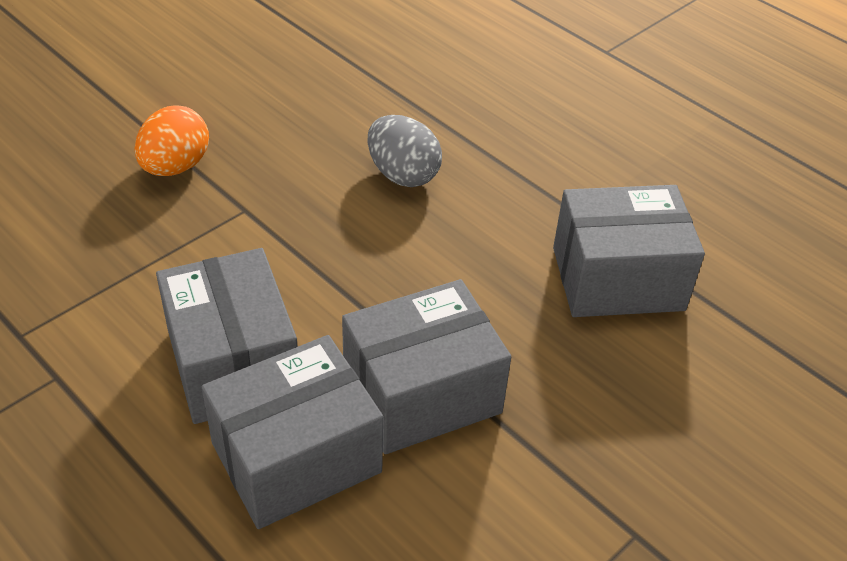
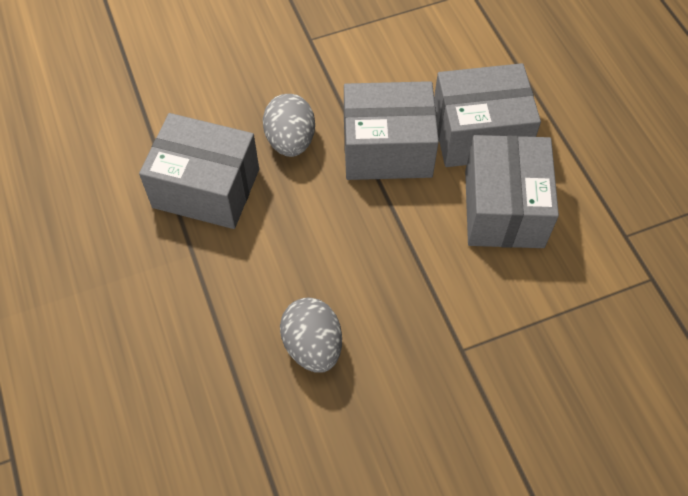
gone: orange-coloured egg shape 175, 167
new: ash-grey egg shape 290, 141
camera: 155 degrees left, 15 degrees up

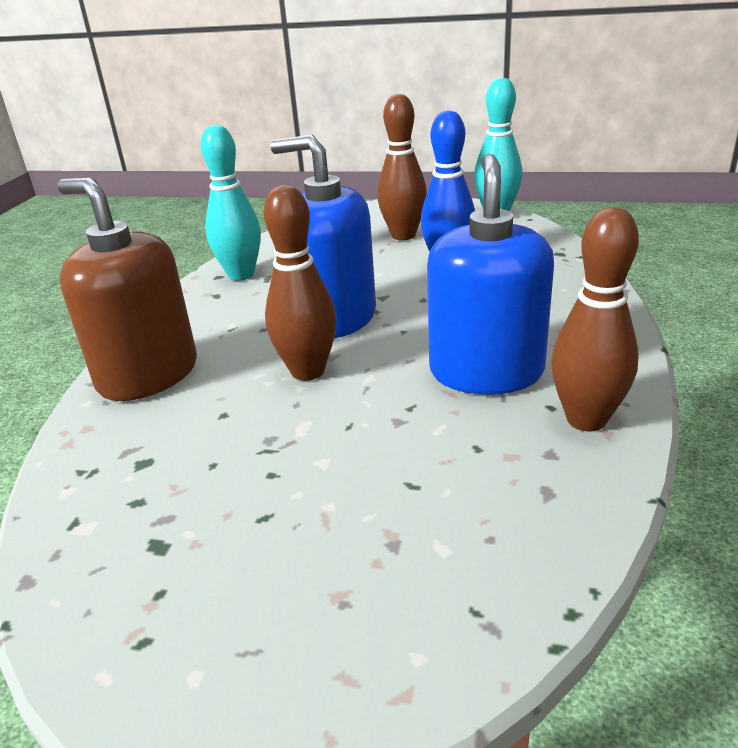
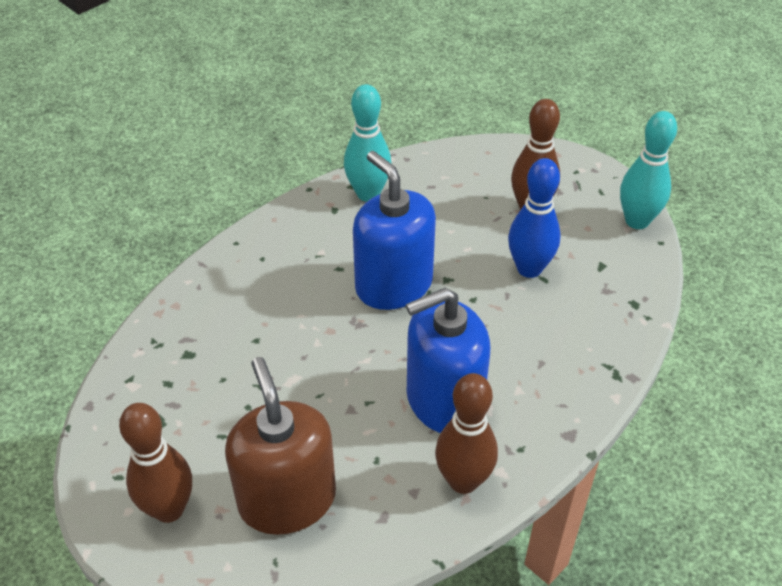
shifted: dark brown pump bottle 148, 375 to 287, 499; dark brown bowling pin 308, 371 to 169, 509
rotated: royal blue pump bottle 486, 371 = 444, 400 150 degrees counterclockwise
camera: 30 degrees right, 15 degrees up

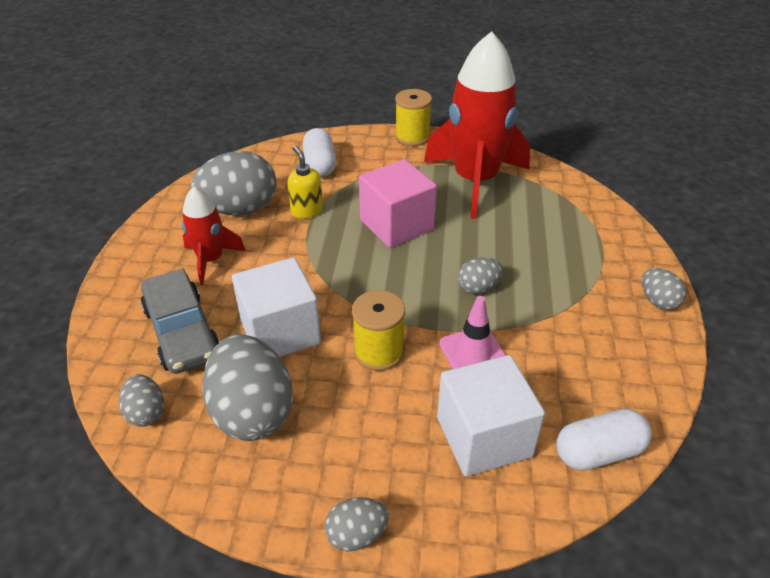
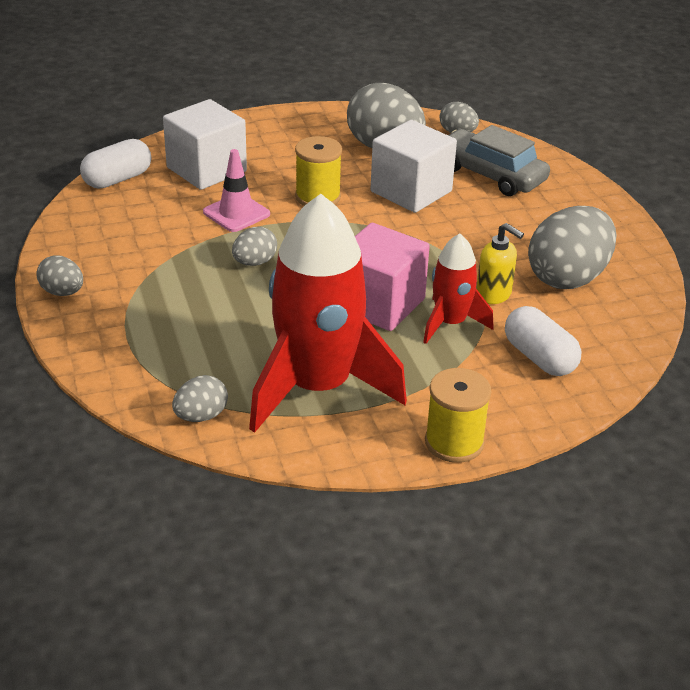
shifted: red spaceship 211, 260 to 450, 323; ash-grey egg shape 356, 535 to 201, 416
camera: 155 degrees right, 5 degrees down

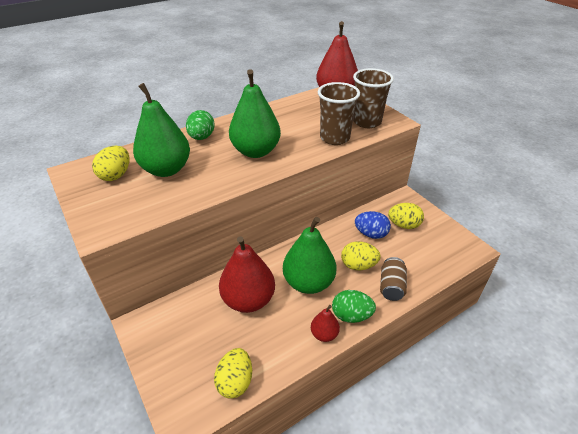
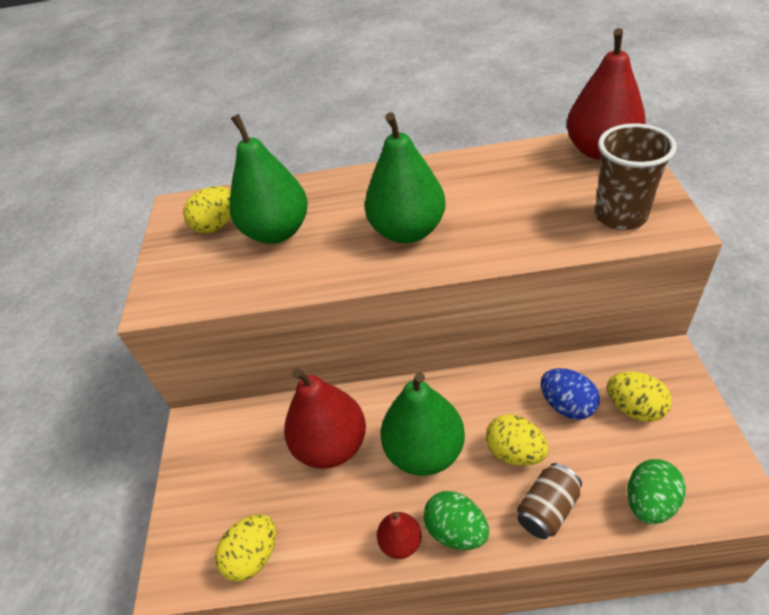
gone: dark brown beaker 335, 138
shifted: emerald egg shape 201, 137 to 649, 502
camera: 35 degrees right, 5 degrees up

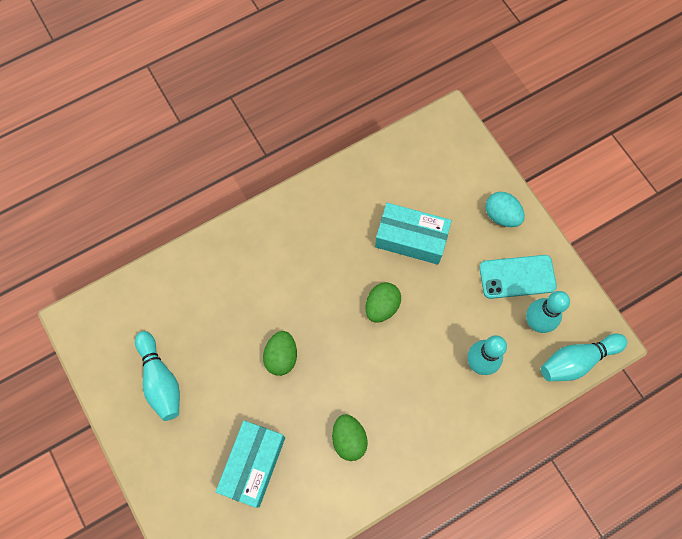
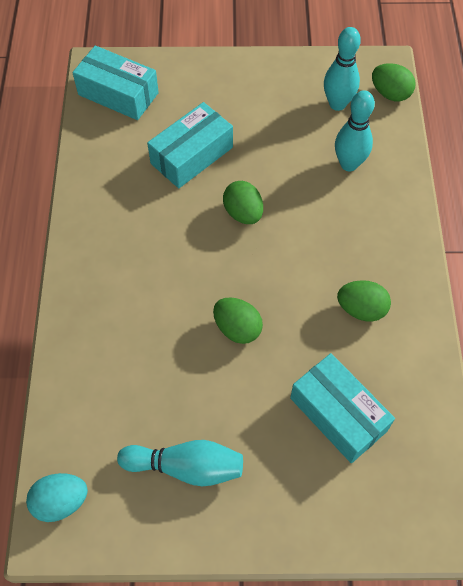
gone: teal phone 517, 277
new: teal parcel 118, 94
shifted: teal egg shape 501, 215 to 61, 501
swapped: teal bowling pin 577, 360 to emerald egg shape 390, 94
camera: 60 degrees left, 10 degrees down

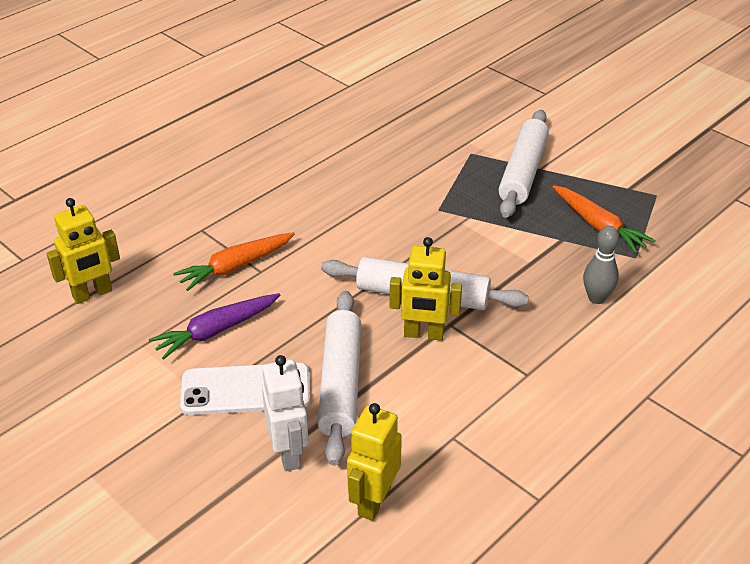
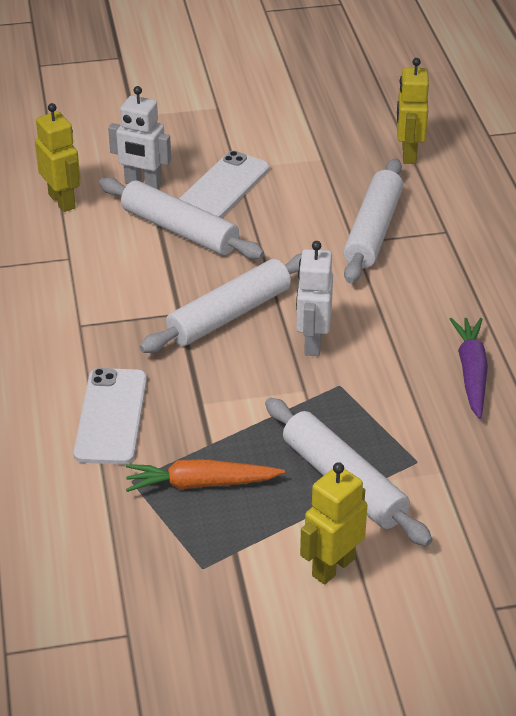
new: pure white robot figure 312, 343
shifted: yellow robot figure 423, 334 to 332, 567; royal purple carrot 216, 331 to 471, 372
swapped: ash-grey bowling pin 596, 298 to pure white phone 111, 416; orange-coloured carrot 235, 267 to pure white dough roller 373, 231
camera: 125 degrees right, 0 degrees up

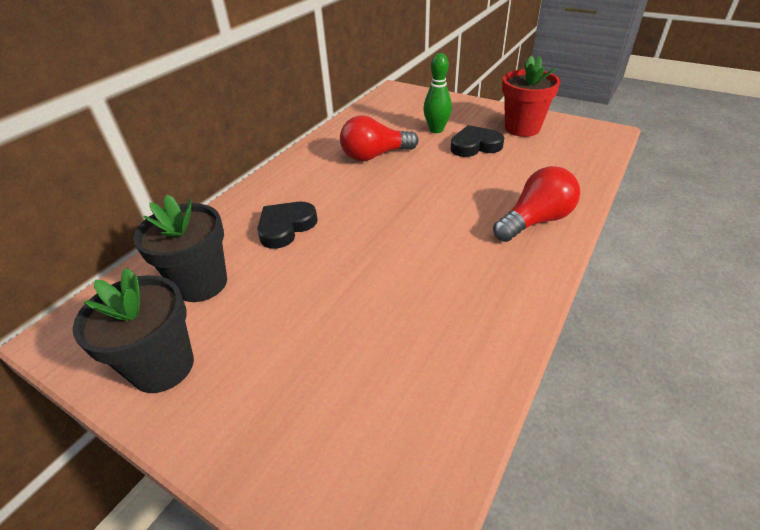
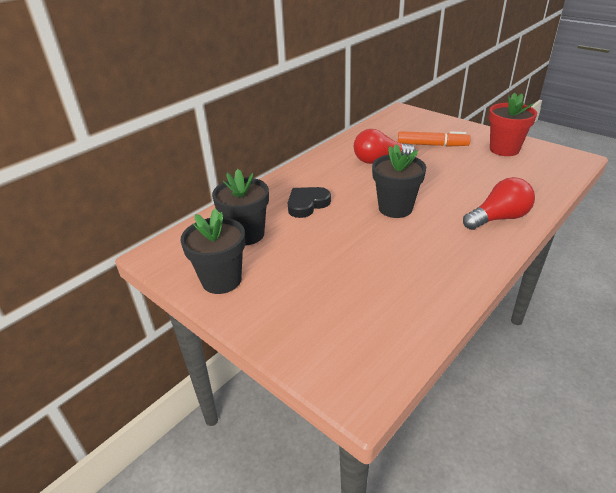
gone: black love heart 475, 146
new: black plant pot 395, 208
swapped: emerald bowling pin 436, 130 to orange-coloured felt pen 432, 145
camera: 10 degrees right, 5 degrees down

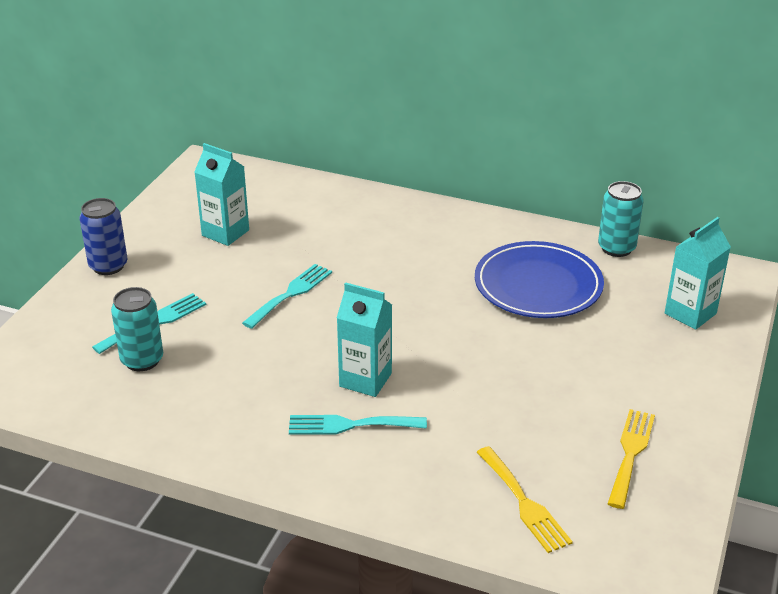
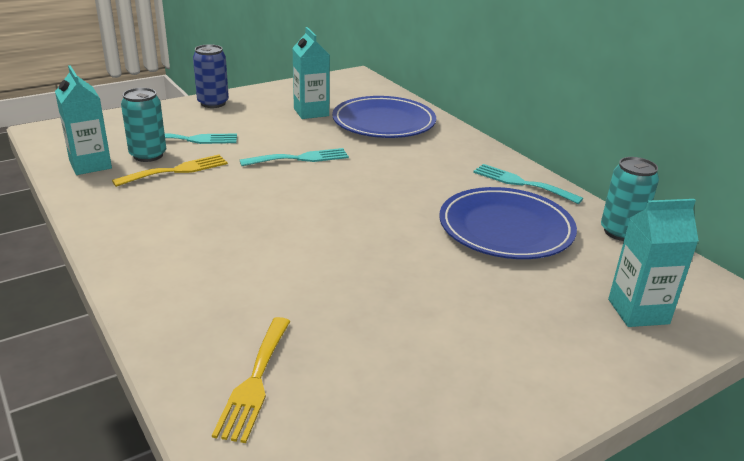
new: royal blue plate 384, 122
shifted: teal juice carton 365, 380 to 90, 165; yellow table fork 630, 453 to 177, 170; teal table fork 350, 425 to 521, 183
camera: 35 degrees right, 5 degrees down

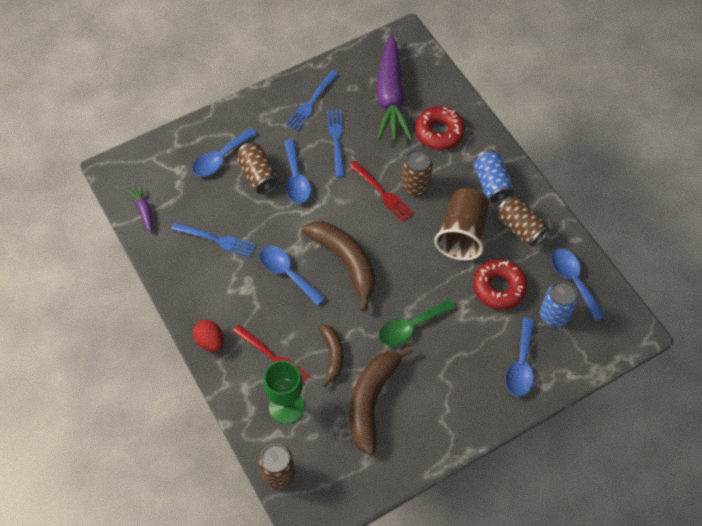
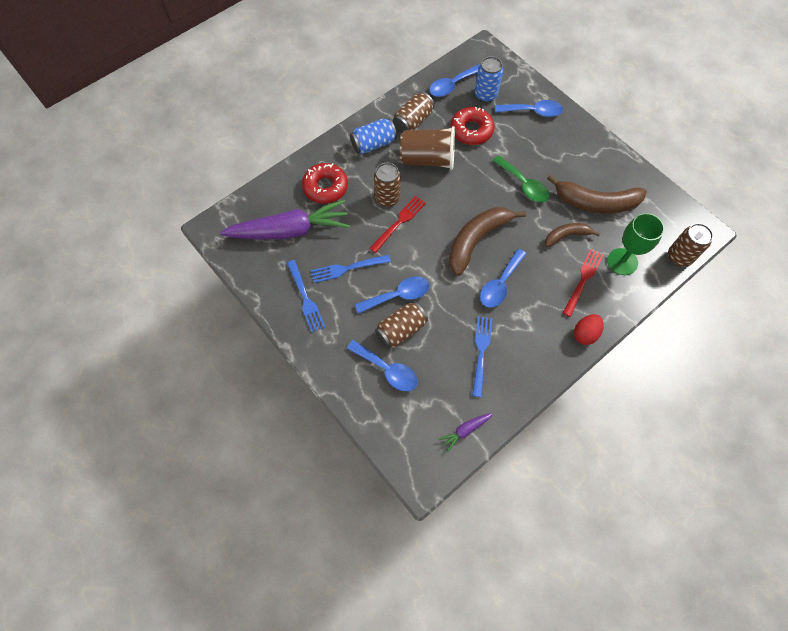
rotated: royal blue table fork 311, 102 = 305, 298 45 degrees clockwise
camera: 100 degrees left, 5 degrees up

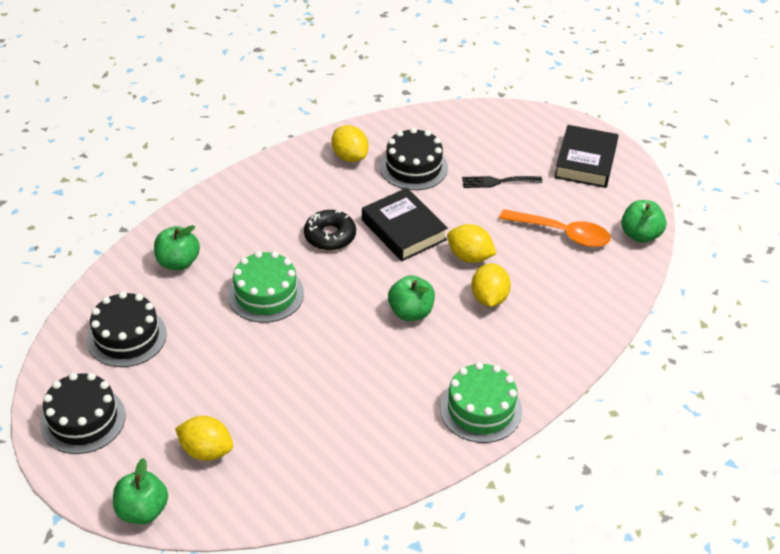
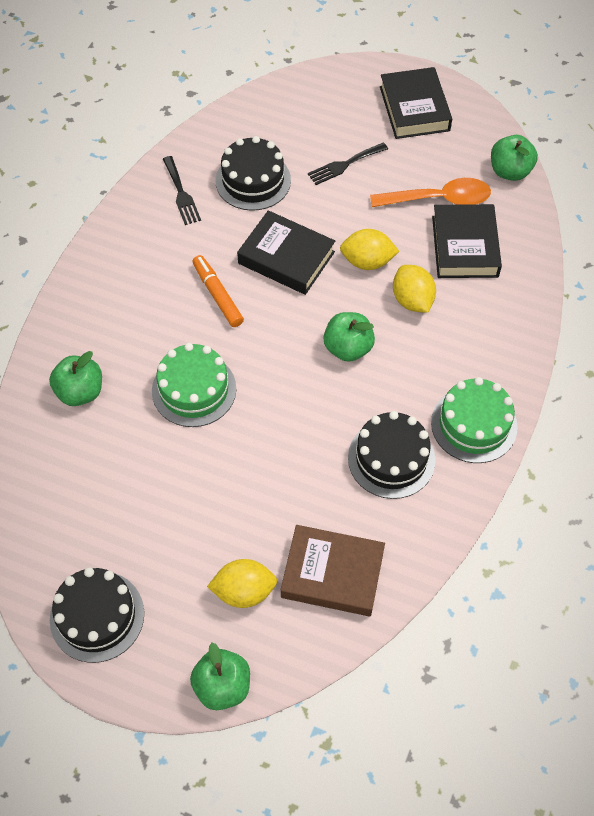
new: black hardback 464, 246; dark brown hardback 332, 574
shifted: black gateau 126, 336 to 391, 458
swapped: yellow citrus fruit 349, 157 to black table fork 181, 193; black donut 330, 236 to orange-coloured felt pen 217, 295
camera: 25 degrees left, 15 degrees up

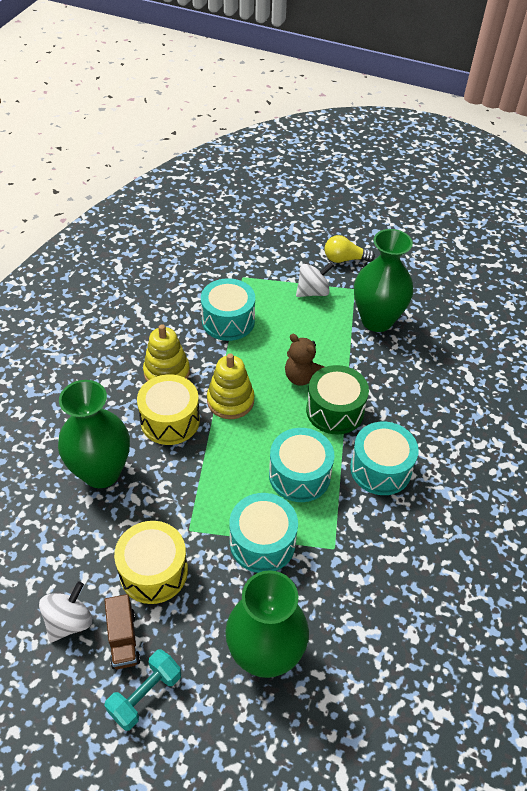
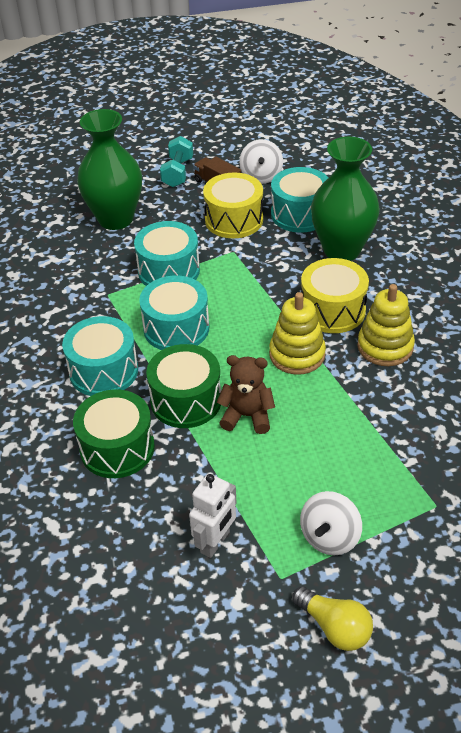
new: emerald snare drum 117, 448
shifted: teal snare drum 228, 321 to 300, 214
swapped: emerald vase 377, 320 to pure white robot figure 215, 542
rotated: yellow bulb 345, 259 = 334, 627 75 degrees clockwise
camera: 150 degrees right, 5 degrees down

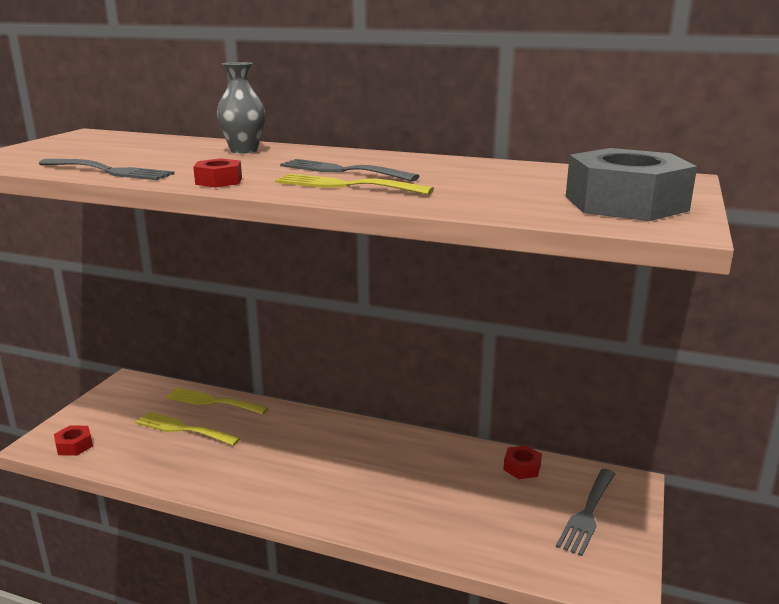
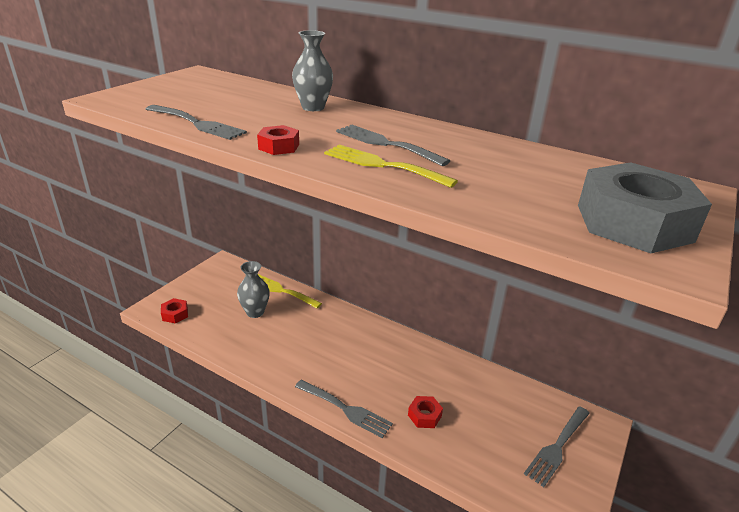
new: ash-grey table fork 346, 409
shifted: red nut 522, 467 to 424, 416
swapped: yellow table fork 183, 429 to ash-grey vase 255, 312
camera: 10 degrees right, 10 degrees up

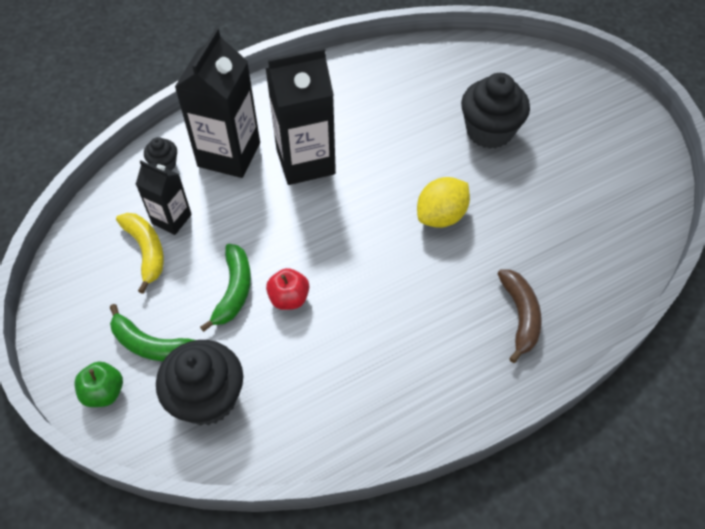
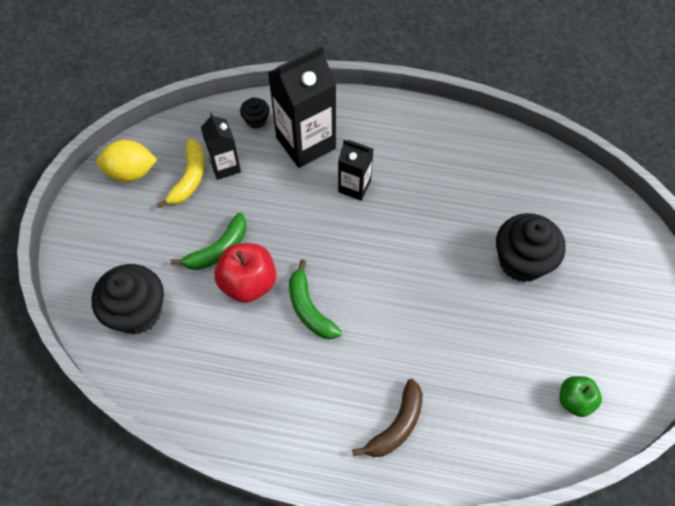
shifted: yellow citrus fruit 441, 216 to 131, 172; emerald banana fruit 151, 344 to 309, 308; emerald apple 104, 392 to 574, 400
scaled: black juice carton 305, 161 = 354, 186 x0.56; red apple 289, 298 = 248, 283 x1.60
camera: 40 degrees right, 5 degrees up

